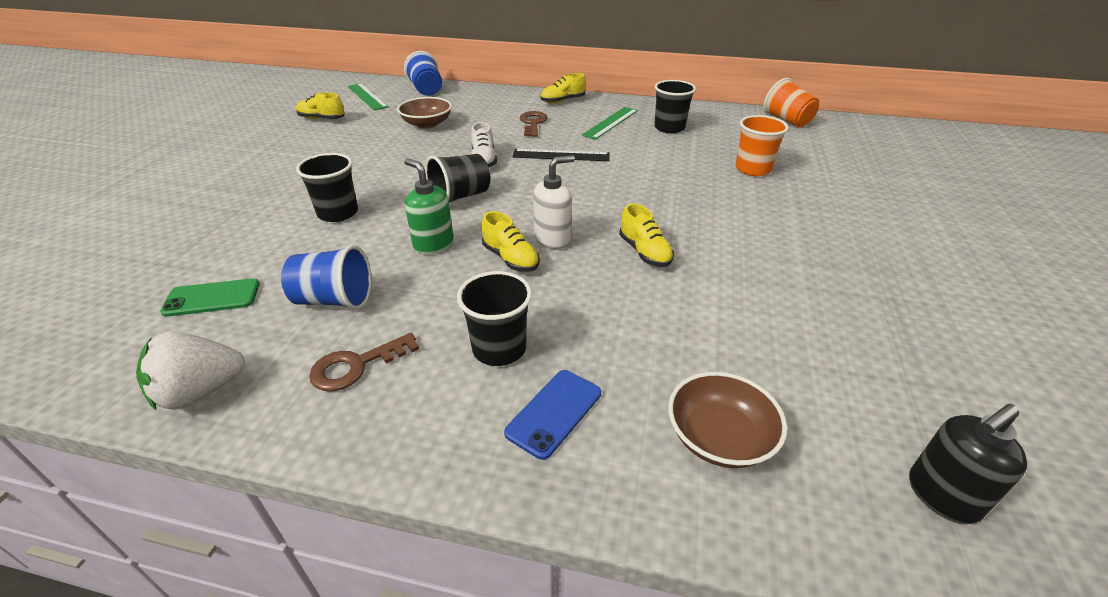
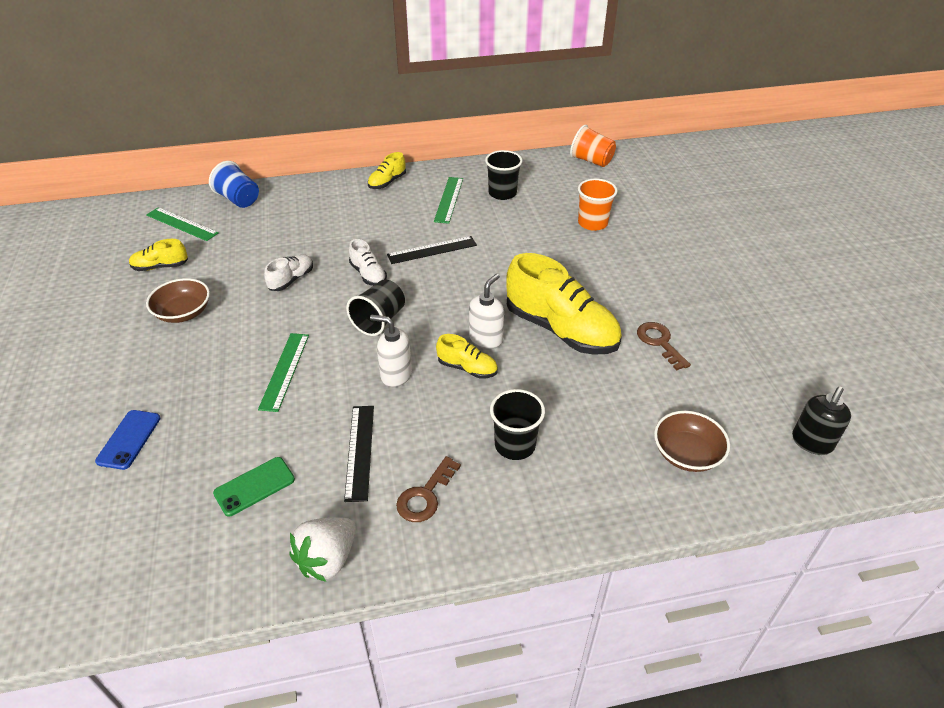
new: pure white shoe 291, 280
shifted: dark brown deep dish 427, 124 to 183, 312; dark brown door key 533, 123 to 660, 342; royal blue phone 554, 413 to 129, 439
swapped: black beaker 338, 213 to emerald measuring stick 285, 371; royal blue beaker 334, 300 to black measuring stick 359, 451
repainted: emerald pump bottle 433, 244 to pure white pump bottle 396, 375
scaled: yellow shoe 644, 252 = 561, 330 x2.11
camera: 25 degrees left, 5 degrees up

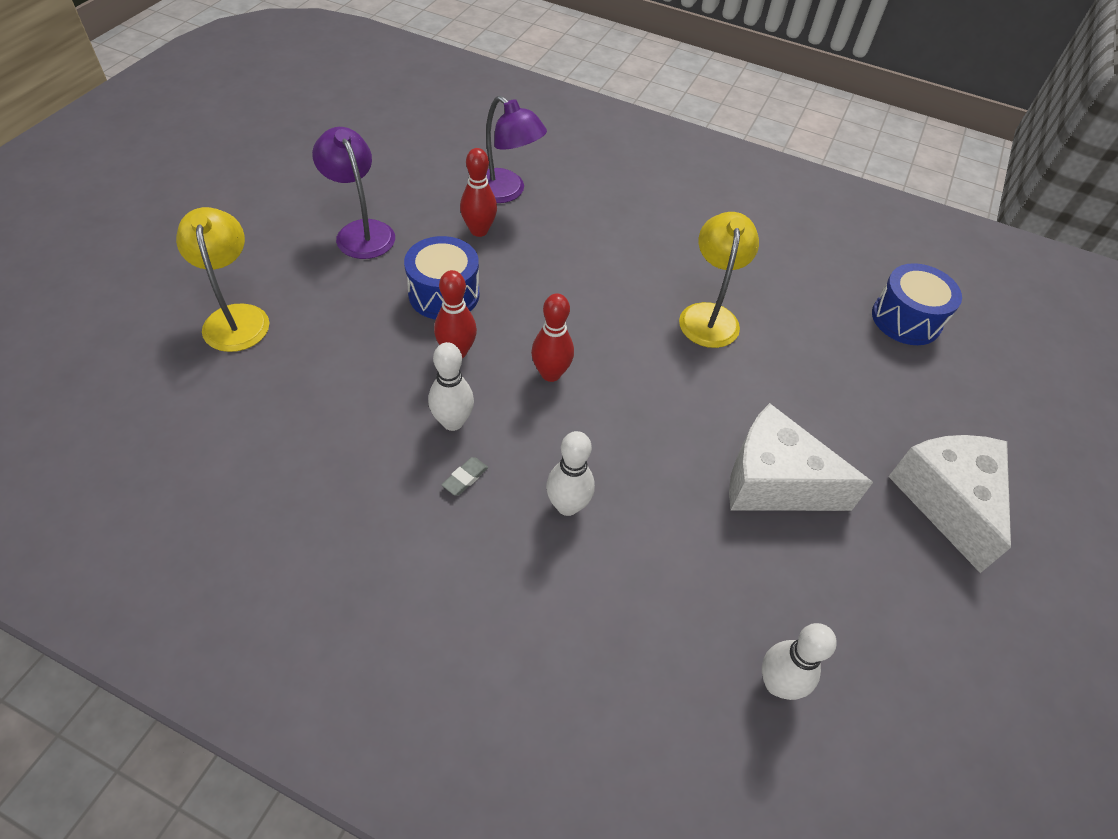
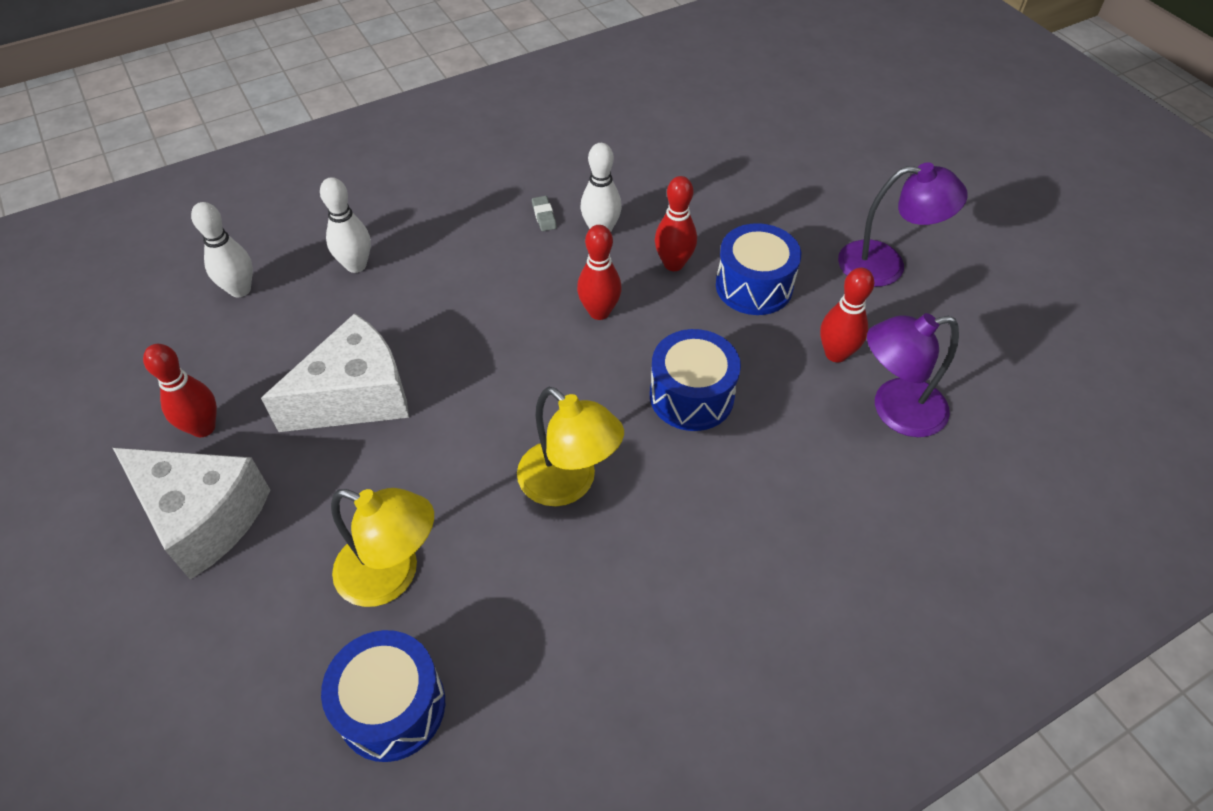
new: royal blue snare drum 691, 396; red bowling pin 203, 427
shifted: yellow desk lamp 236, 317 to 392, 575; pure white bowling pin 567, 505 to 356, 265
camera: 130 degrees right, 0 degrees up

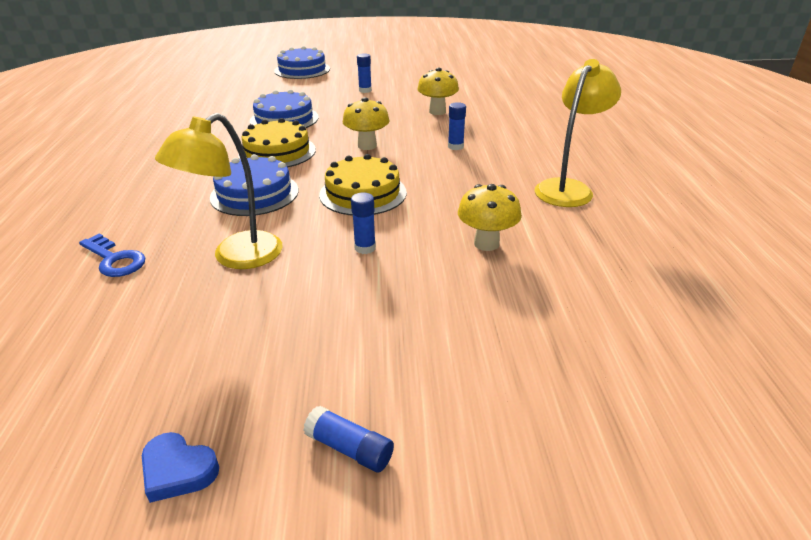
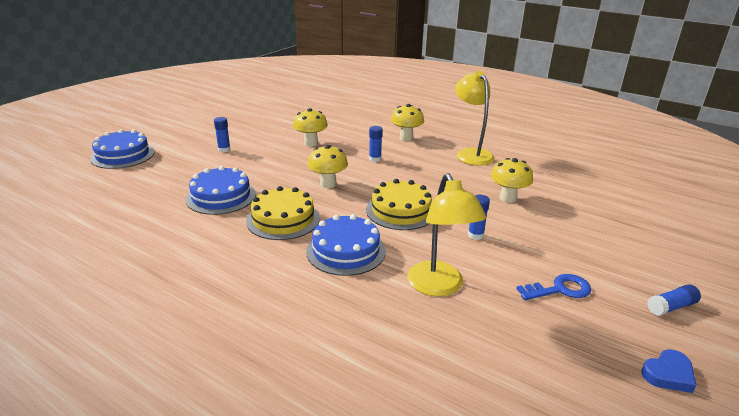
new: yellow toadstool 406, 138
shifted: royal blue door key 115, 260 to 559, 289
camera: 55 degrees left, 5 degrees down

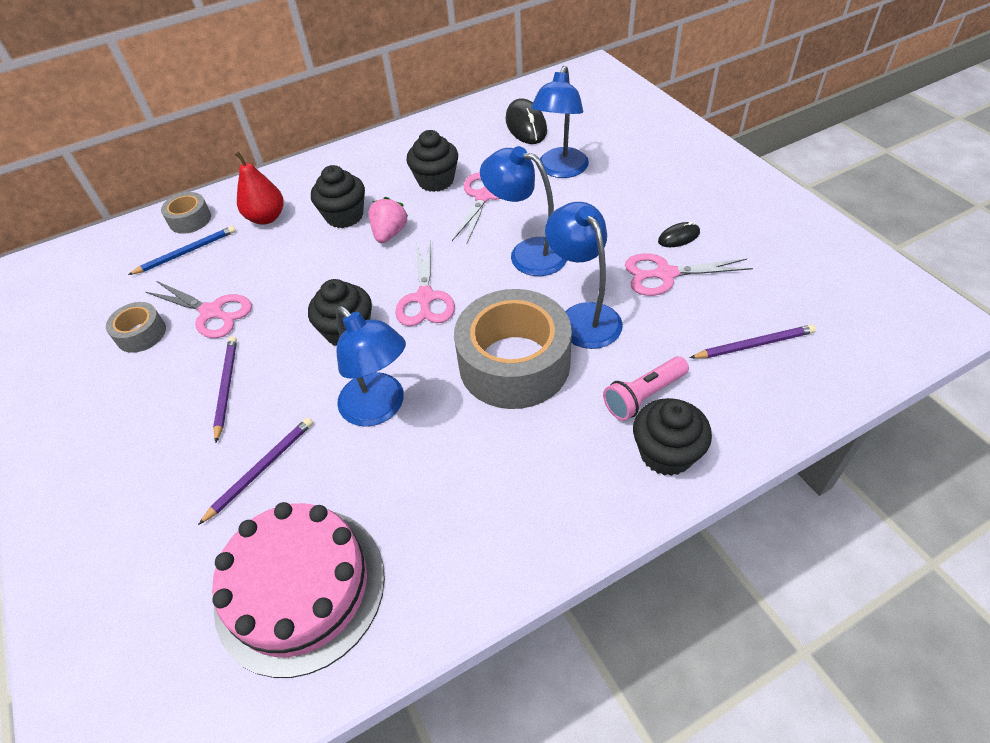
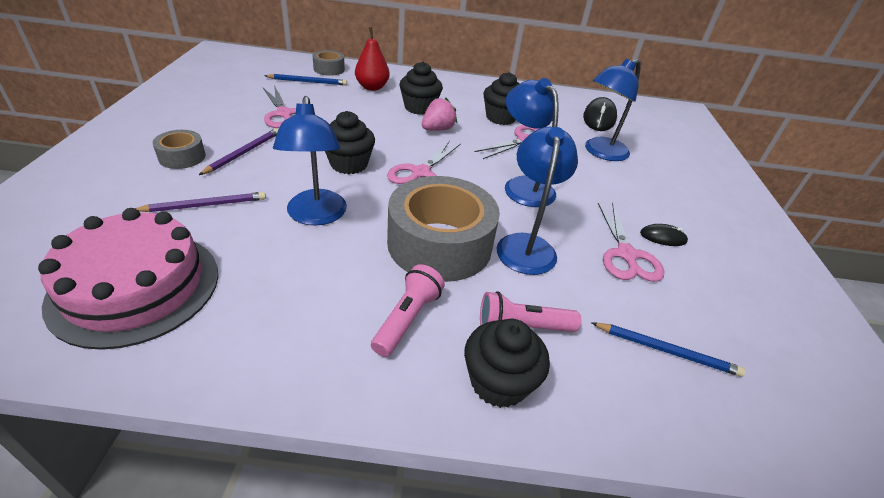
new: pink pocket torch 407, 318
shifted: ash-grey sticky tape 141, 334 to 182, 157
repainted: royal purple wooden pencil 753, 345 to royal blue wooden pencil 666, 350
rotated: pink scissors 665, 274 = 626, 255 120 degrees counterclockwise
camera: 25 degrees right, 10 degrees down

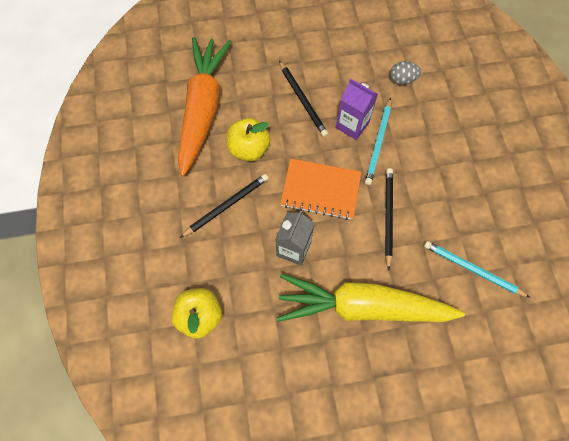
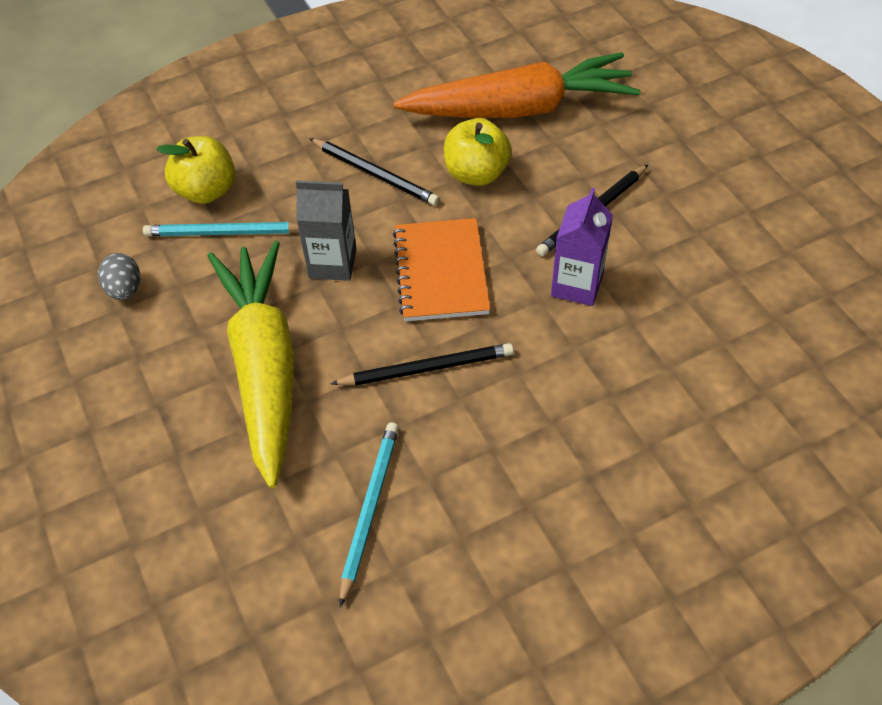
shifted: ash-grey egg shape 402, 80 to 125, 290; teal wooden pencil 378, 143 to 224, 233
camera: 75 degrees right, 15 degrees down

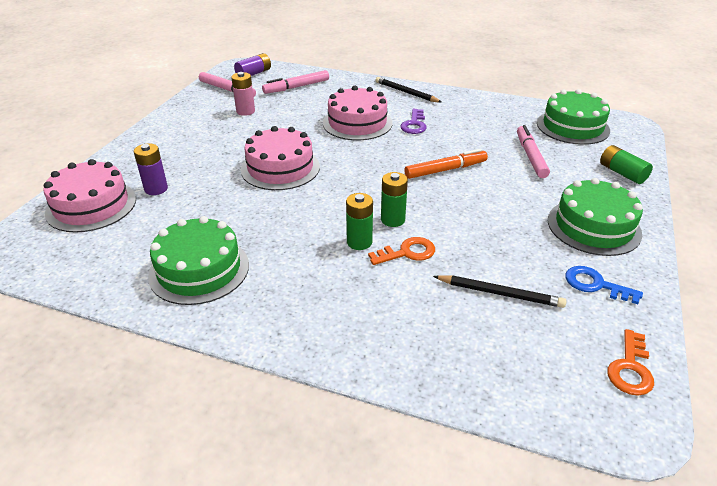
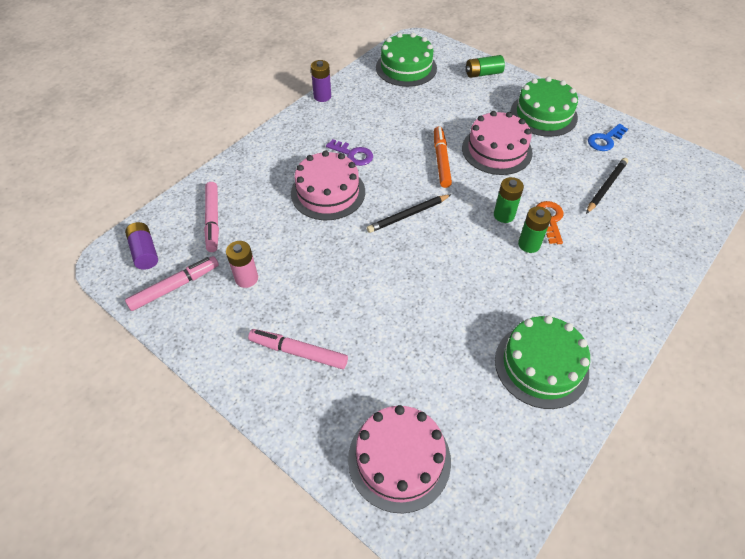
gone: orange-coloured door key 630, 368
shifted: black wooden pencil 406, 92 to 408, 215; pink felt pen 530, 156 to 298, 352; pink gateau 280, 168 to 496, 150; royal purple AA battery 156, 189 to 322, 96
camera: 70 degrees left, 15 degrees up

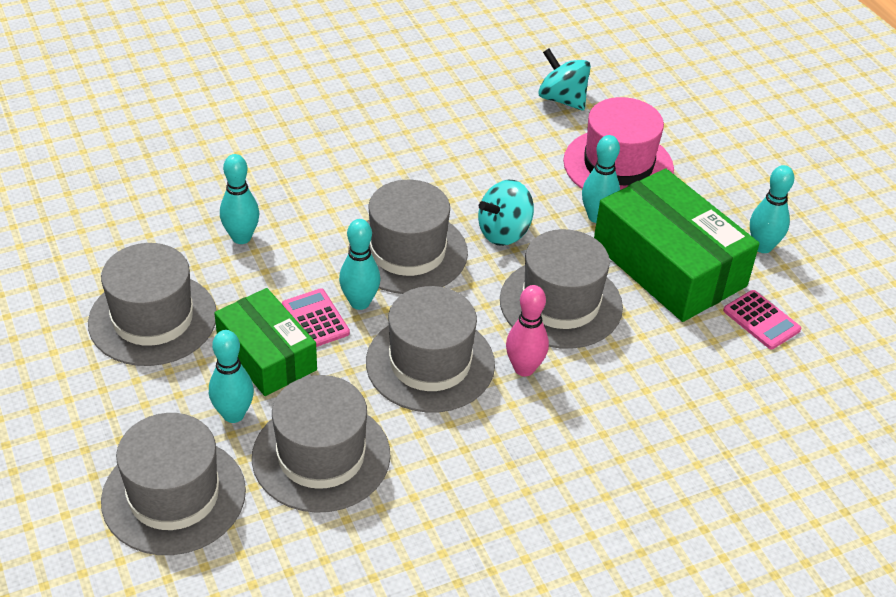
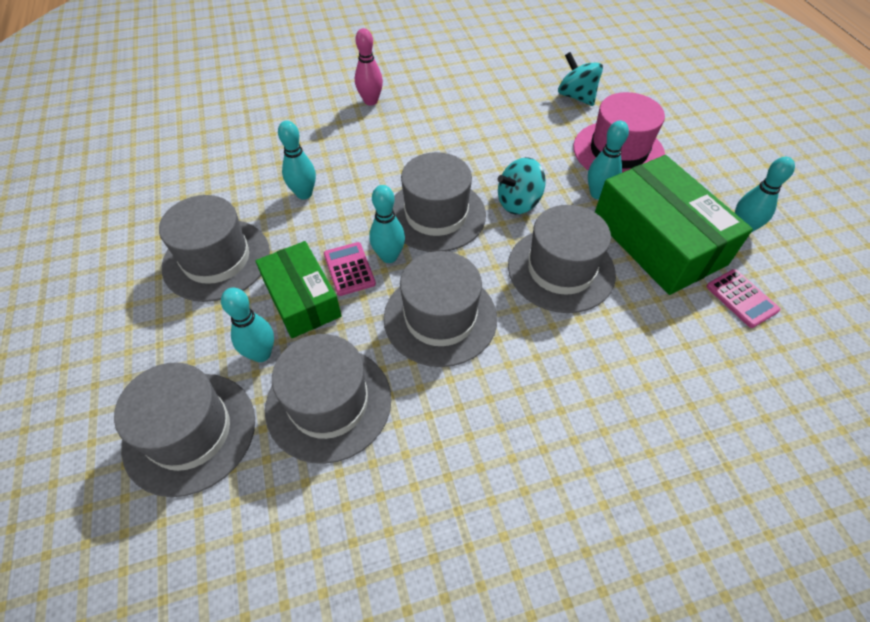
shifted: pink bowling pin 524, 368 to 370, 101
camera: 10 degrees right, 10 degrees up

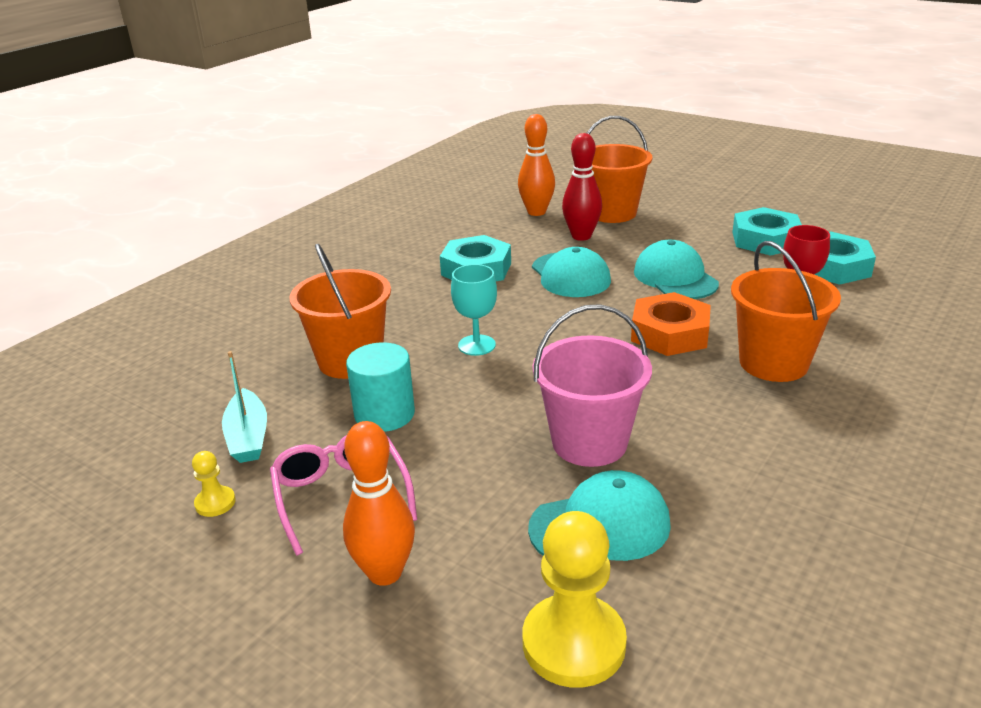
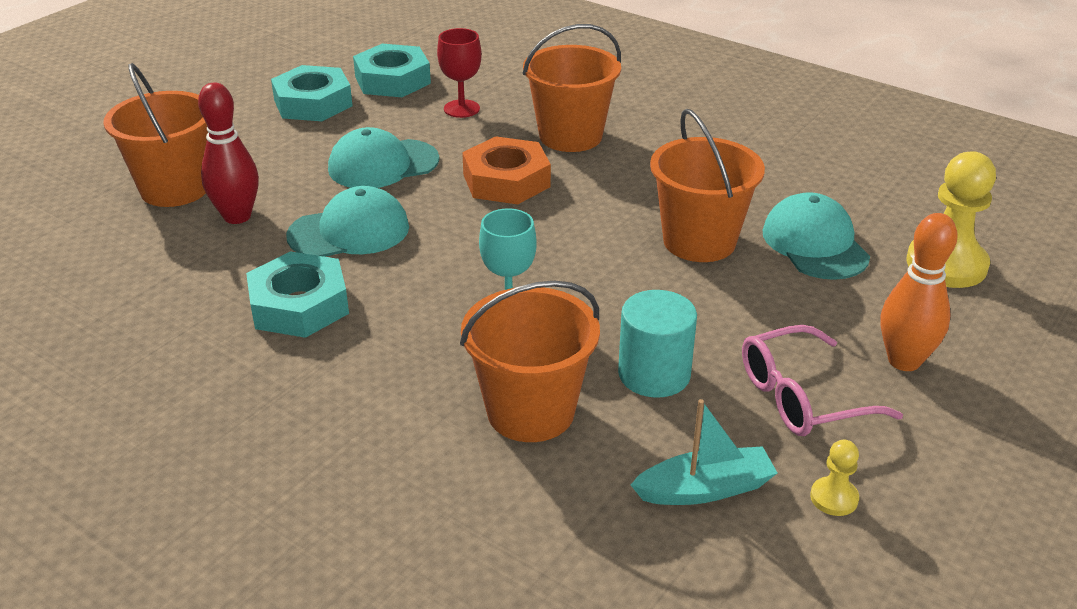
gone: orange-coloured bowling pin 536, 212
repainted: pink pail 589, 442 to orange-coloured pail 699, 241
camera: 90 degrees left, 5 degrees up

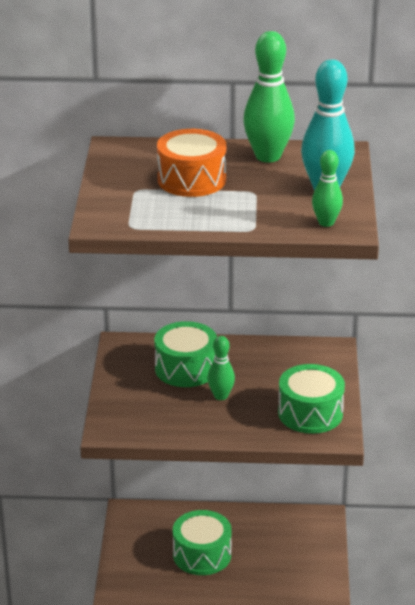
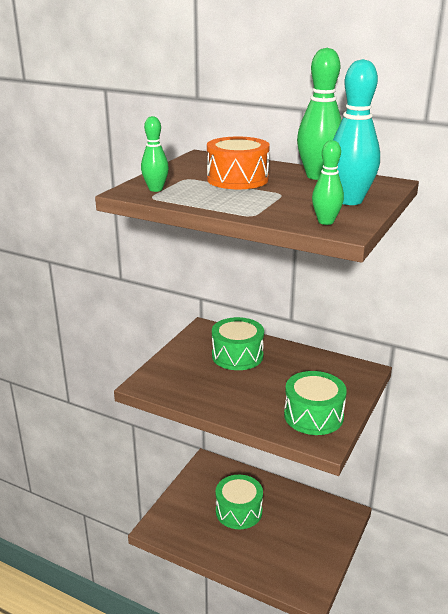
shifted: emerald bowling pin 221, 396 to 155, 189
camera: 25 degrees right, 5 degrees down

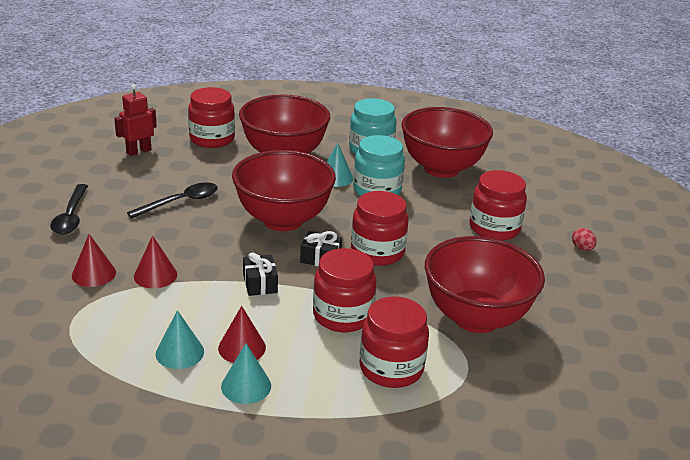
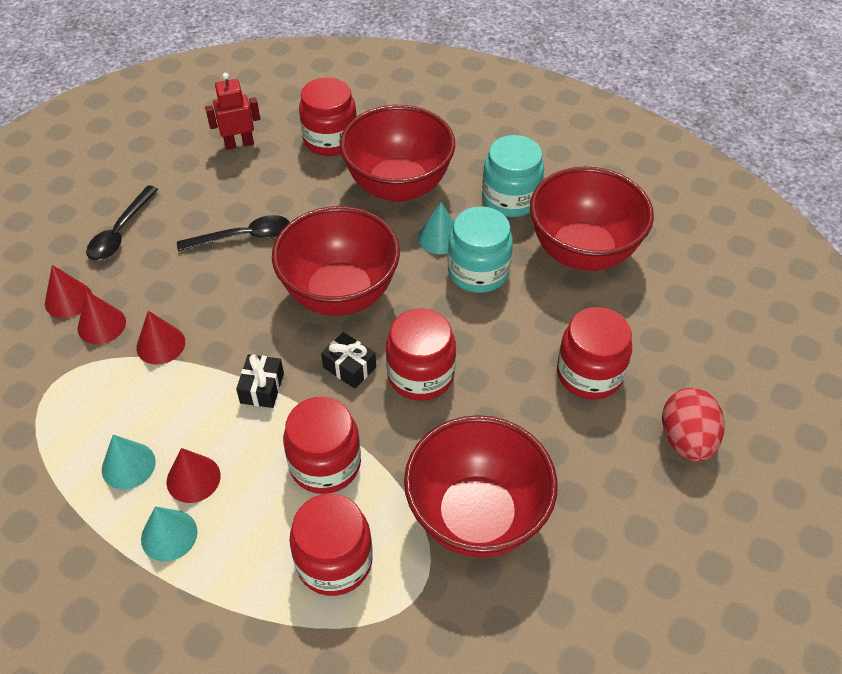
new: red solid cone 68, 299
scaled: red egg shape 582, 248 = 686, 440 x2.06
camera: 25 degrees right, 20 degrees up

